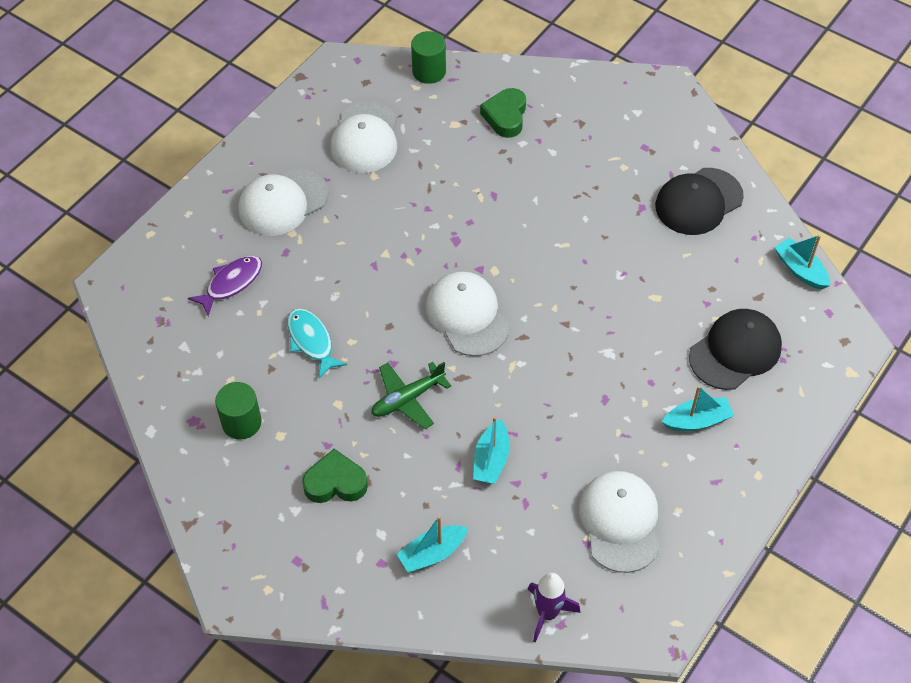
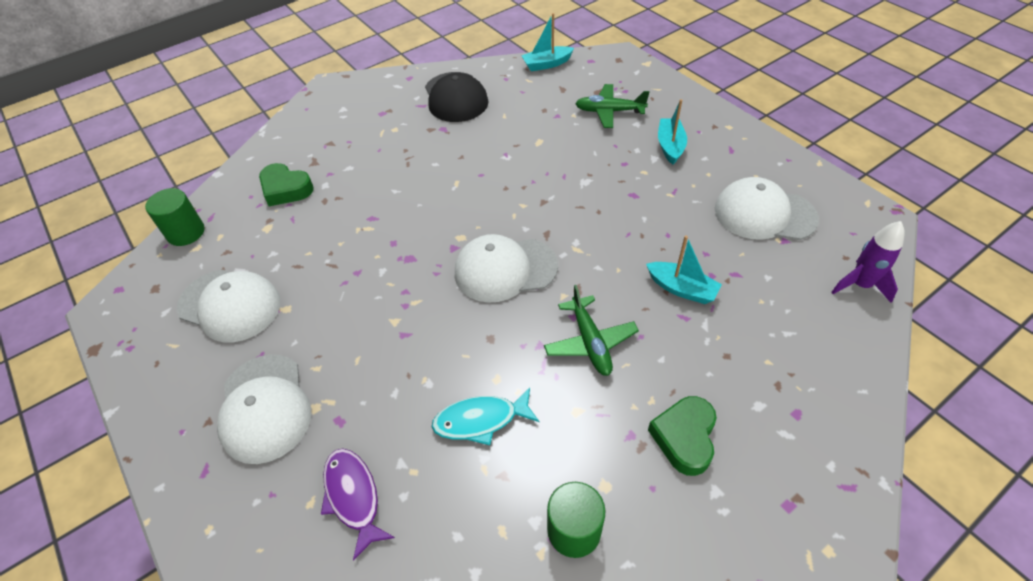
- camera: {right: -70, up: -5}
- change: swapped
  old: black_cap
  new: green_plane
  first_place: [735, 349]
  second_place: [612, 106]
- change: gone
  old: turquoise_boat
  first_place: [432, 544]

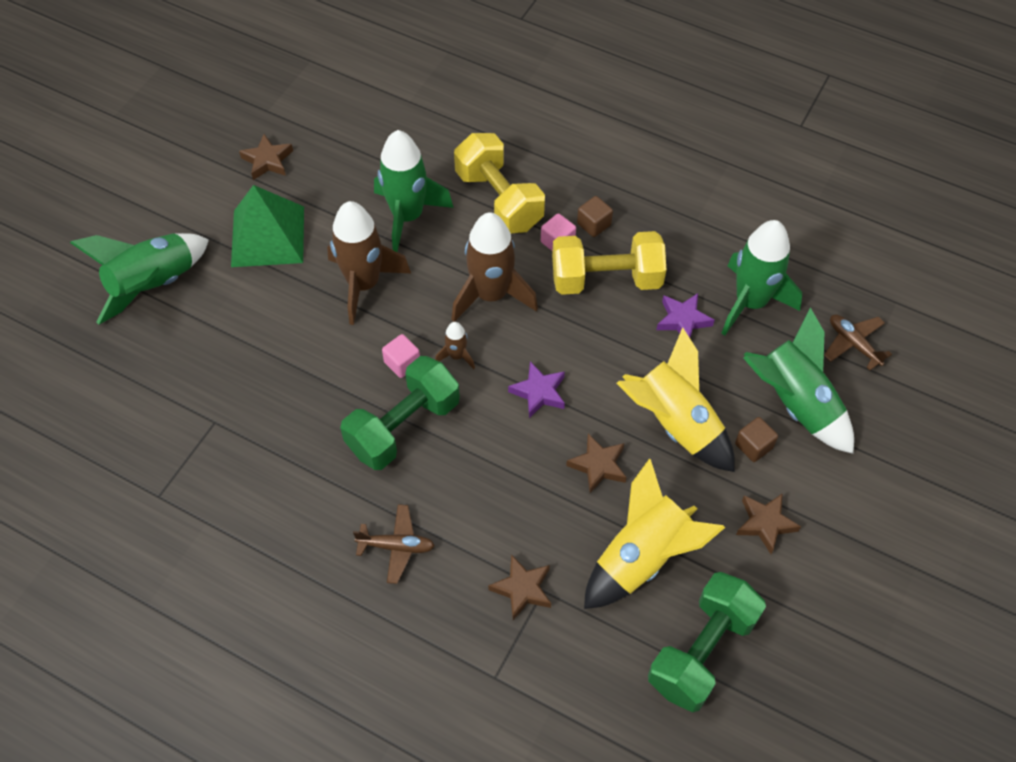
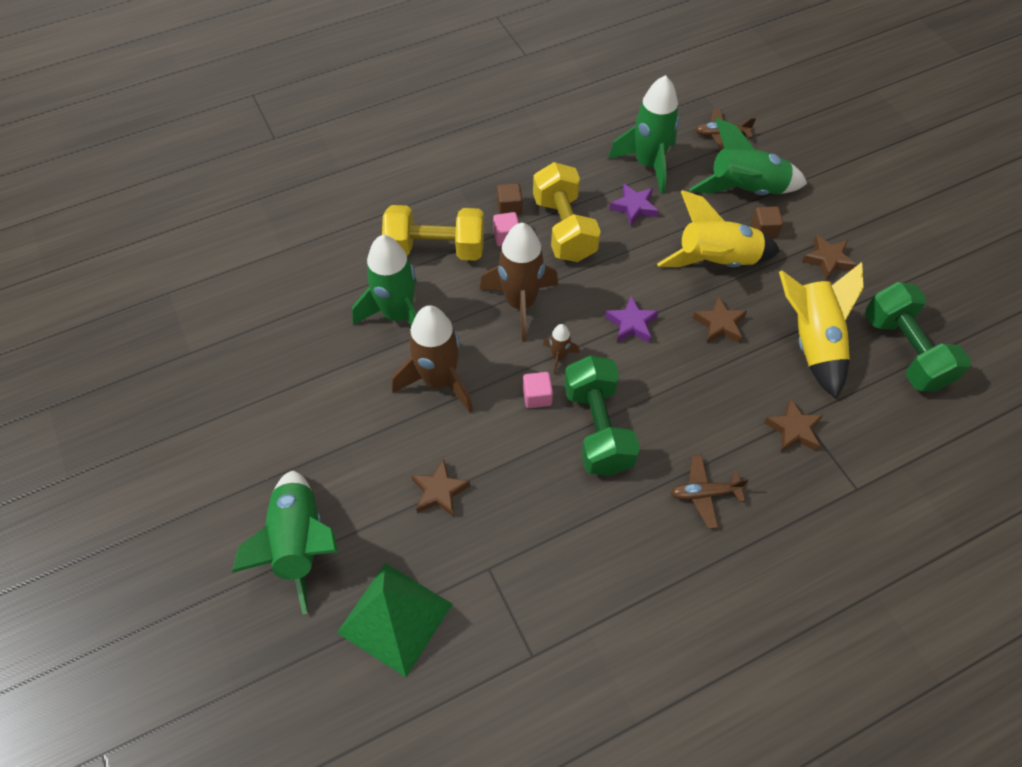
- camera: {right: -55, up: 0}
- change: shifted
  old: green_pyramid
  first_place: [267, 226]
  second_place: [394, 620]
- change: shifted
  old: brown_star
  first_place: [266, 157]
  second_place: [440, 488]
- change: rotated
  old: yellow_dumbbell
  first_place: [609, 263]
  second_place: [567, 212]
  degrees: -45
- change: rotated
  old: brown_plane
  first_place: [394, 544]
  second_place: [710, 491]
  degrees: -135

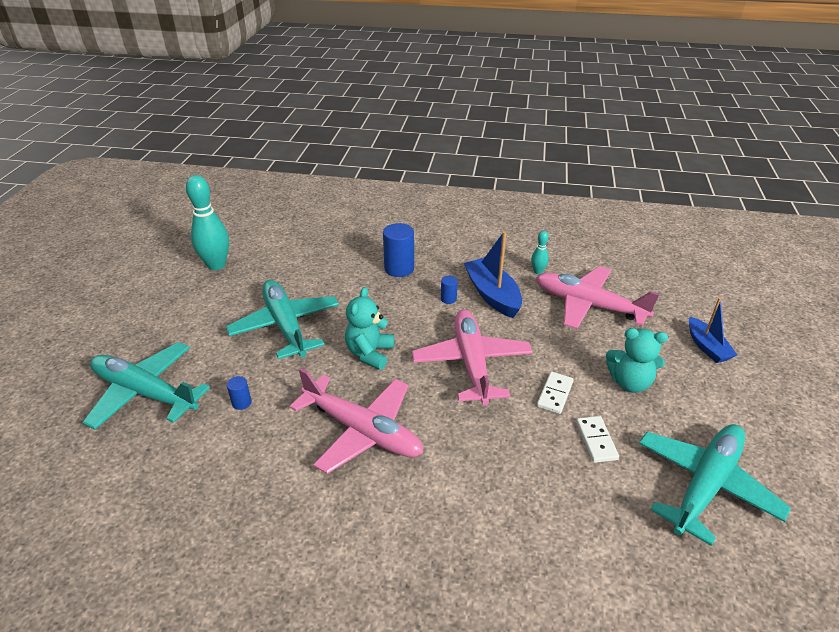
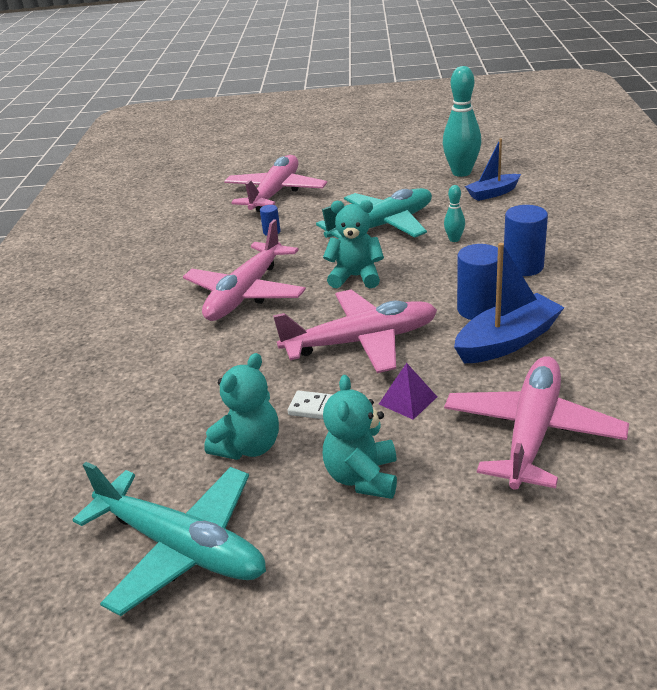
- camera: {right: 85, up: -5}
- change: swapped
  old: white_domino
  new: turquoise_teddy_bear
  first_place: [597, 439]
  second_place: [241, 406]
- change: repainted
  old: turquoise_plane
  new: pink_plane
  first_place: [146, 386]
  second_place: [275, 183]
- change: new
  new: purple_pyramid
  second_place: [408, 391]
- change: shifted
  old: turquoise_bowling_pin
  first_place: [540, 252]
  second_place: [454, 213]
- change: scaled
  old: blue_cylinder
  first_place: [449, 290]
  second_place: [477, 282]
  factor: 1.98
- change: shifted
  old: blue_boat
  first_place: [713, 330]
  second_place: [493, 169]

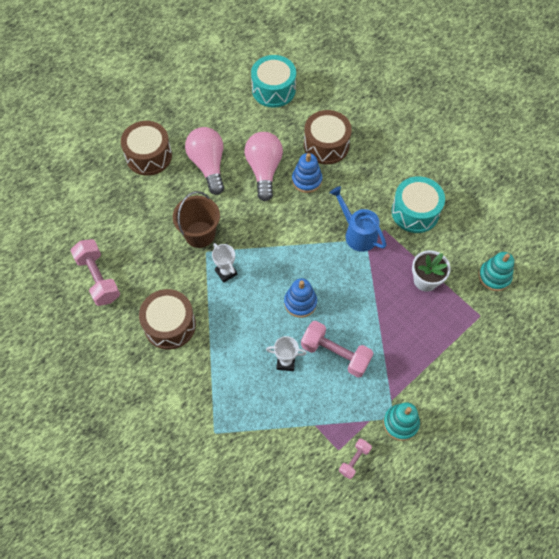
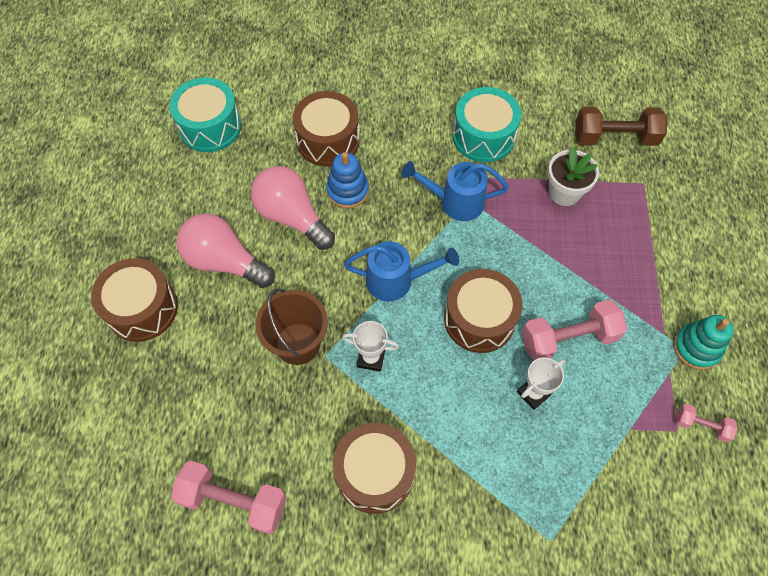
- camera: {right: -45, up: 0}
- change: new
  new: blue_watering_can
  second_place: [401, 271]
- change: swapped
  old: blue_stacking_toy
  new: brown_drum
  first_place: [300, 298]
  second_place: [483, 311]
- change: swapped
  old: turquoise_stacking_toy
  new: brown_dumbbell
  first_place: [496, 271]
  second_place: [621, 126]
- change: rotated
  old: pink_dumbbell
  first_place: [355, 458]
  second_place: [707, 422]
  degrees: -60

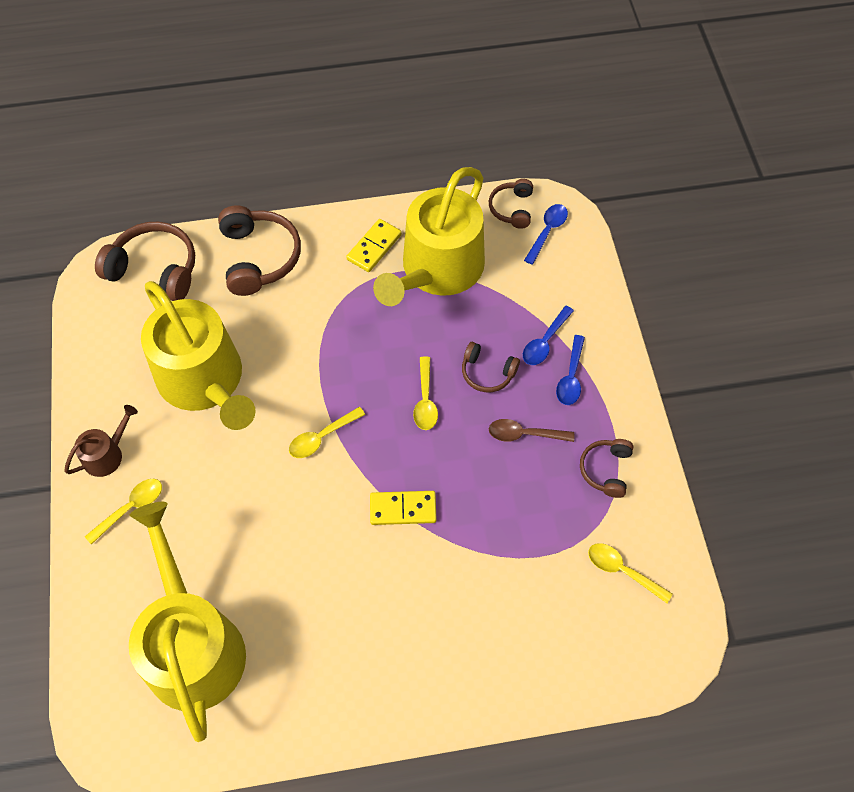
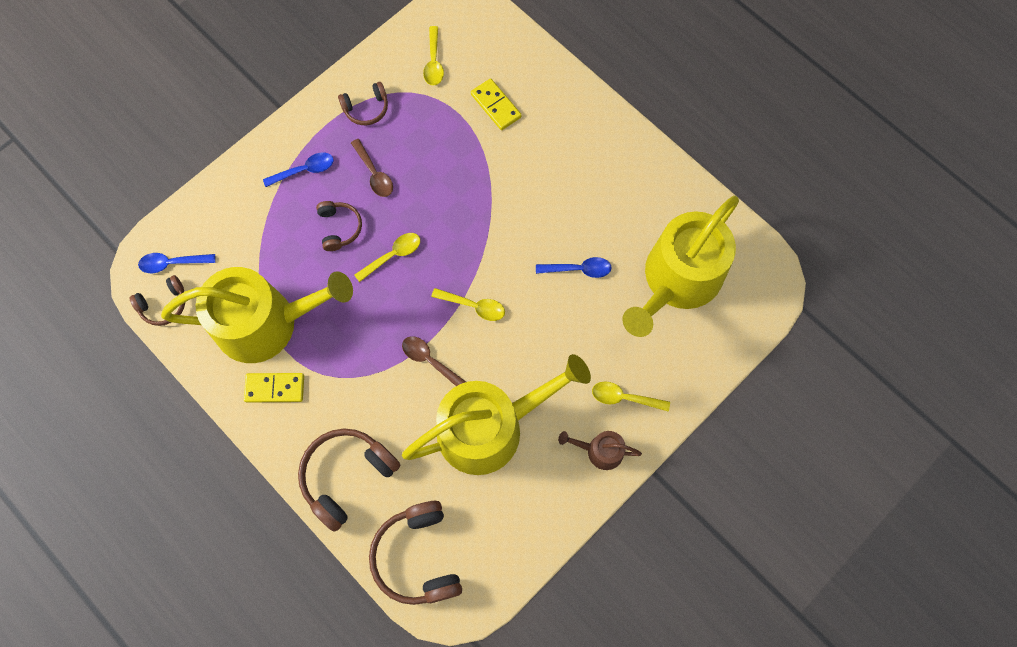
- camera: {right: -125, up: 10}
- change: new
  new: brown_spoon
  second_place: [434, 361]
- change: rotated
  old: yellow_watering_can
  first_place: [198, 355]
  second_place: [496, 414]
  degrees: 45
- change: shifted
  old: yellow_domino
  first_place: [403, 508]
  second_place: [496, 104]
- change: shifted
  old: blue_spoon
  first_place: [548, 335]
  second_place: [574, 267]

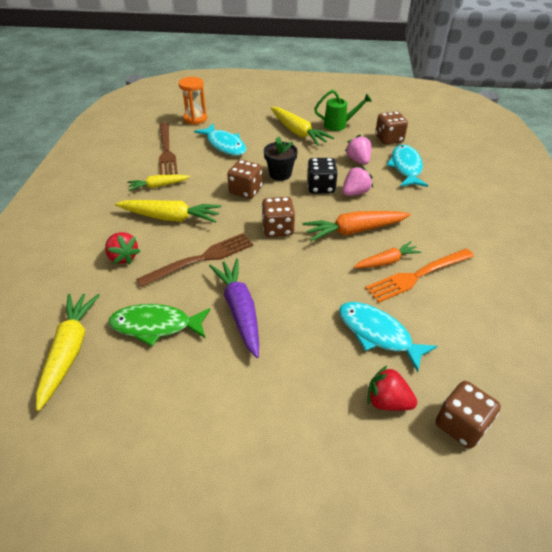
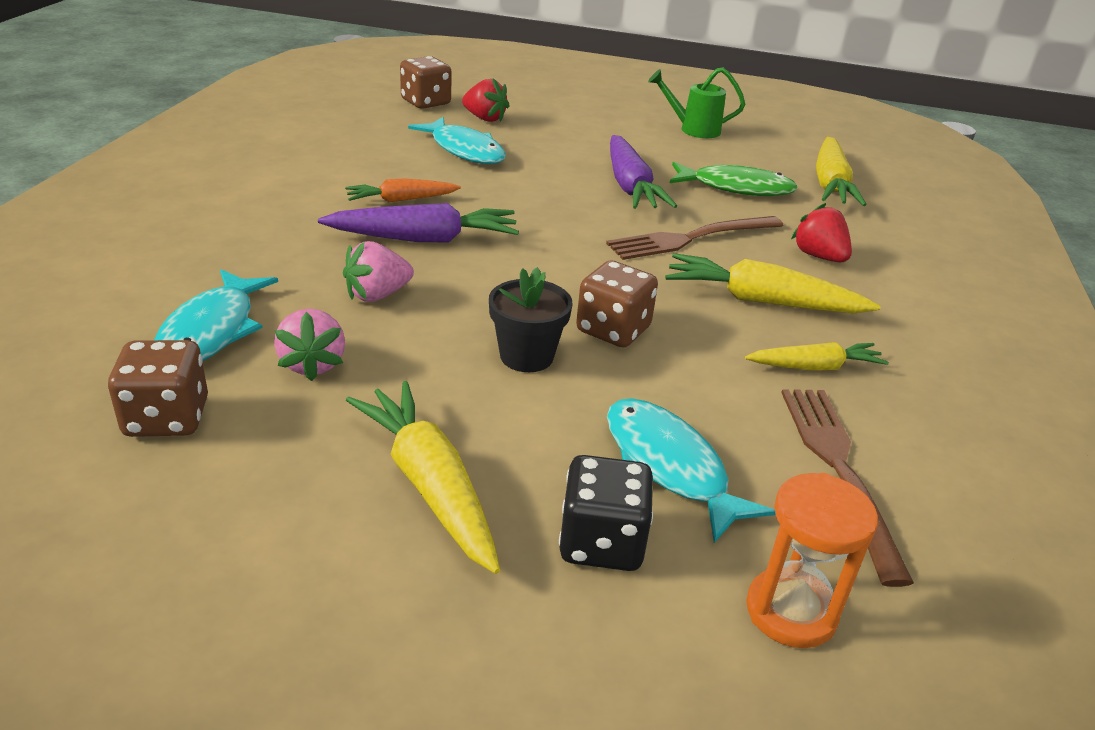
- camera: {right: -175, up: -10}
- change: repainted
  old: orange_carrot
  new: purple_carrot
  first_place: [356, 226]
  second_place: [418, 222]
- change: shifted
  old: black_dice
  first_place: [322, 176]
  second_place: [606, 513]
- change: shifted
  old: green_watering_can
  first_place: [343, 110]
  second_place: [696, 102]
- change: gone
  old: brown_dice
  first_place: [278, 217]
- change: gone
  old: orange_fork
  first_place: [419, 275]

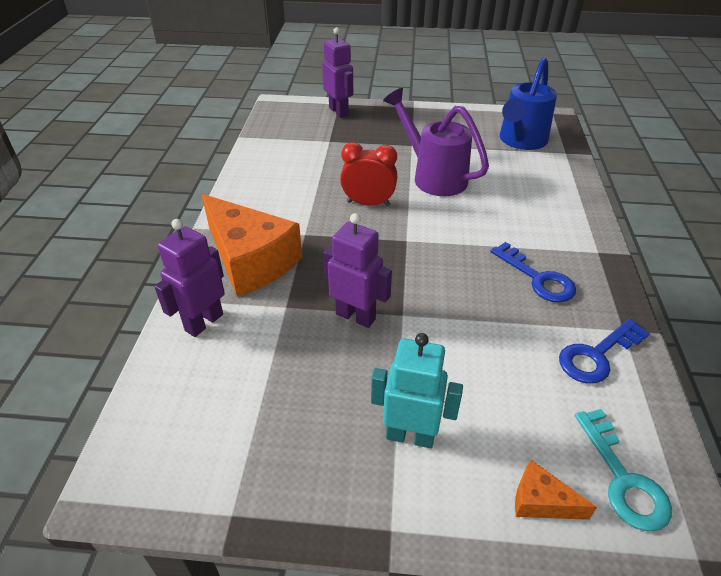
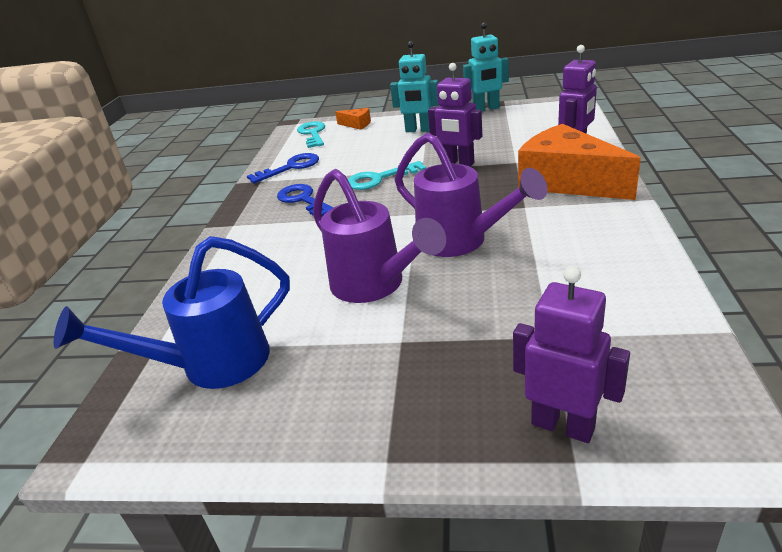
- camera: {right: -175, up: -10}
- change: rotated
  old: blue_watering_can
  first_place: [528, 103]
  second_place: [171, 312]
  degrees: -150
- change: new
  new: turquoise_key
  second_place: [387, 175]
- change: swapped
  old: red_clock
  new: purple_watering_can
  first_place: [368, 174]
  second_place: [471, 195]
- change: new
  new: turquoise_robot
  second_place: [486, 66]
- change: rotated
  old: purple_robot
  first_place: [337, 72]
  second_place: [571, 355]
  degrees: 150

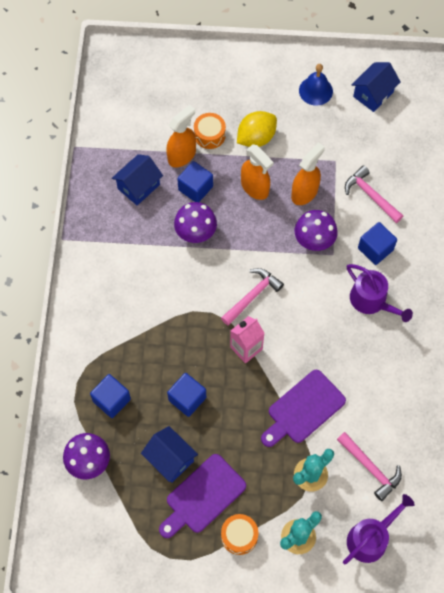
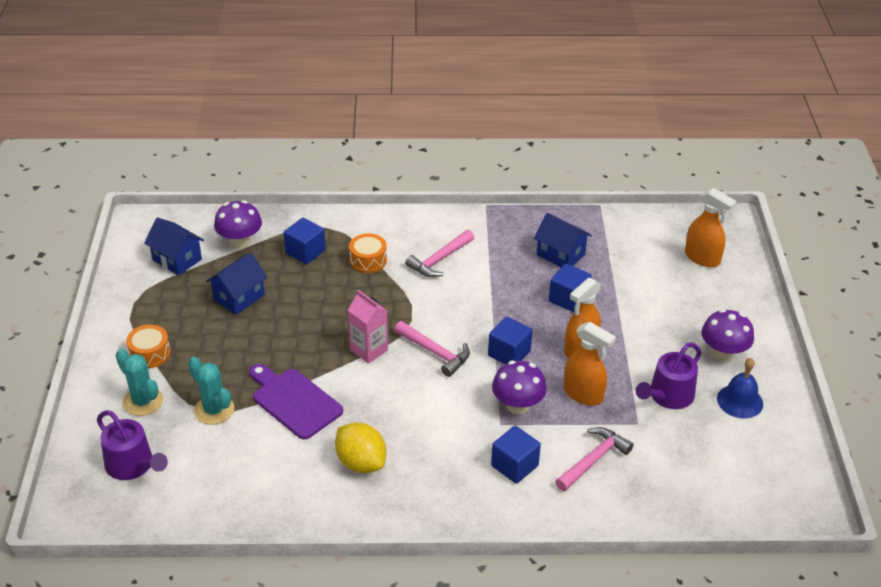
- camera: {right: 85, up: -25}
- change: shifted
  old: blue_house
  first_place: [376, 87]
  second_place: [174, 246]
- change: shifted
  old: yellow_lemon
  first_place: [257, 129]
  second_place: [360, 447]
- change: shifted
  old: orange_drum
  first_place: [210, 131]
  second_place: [368, 253]
- change: shifted
  old: pink_hammer
  first_place: [369, 466]
  second_place: [439, 253]
- change: shifted
  old: blue_cube
  first_place: [186, 395]
  second_place: [510, 340]
- change: shifted
  old: purple_watering_can
  first_place: [380, 293]
  second_place: [668, 375]
- change: shifted
  old: orange_spray_bottle
  first_place: [181, 136]
  second_place: [711, 227]
- change: shifted
  old: purple_mushroom
  first_place: [195, 222]
  second_place: [728, 335]
- change: gone
  old: purple_cutting_board
  first_place: [202, 496]

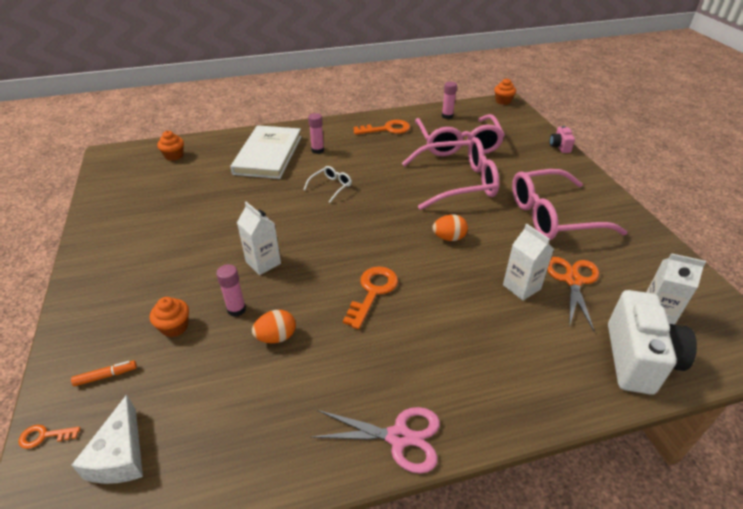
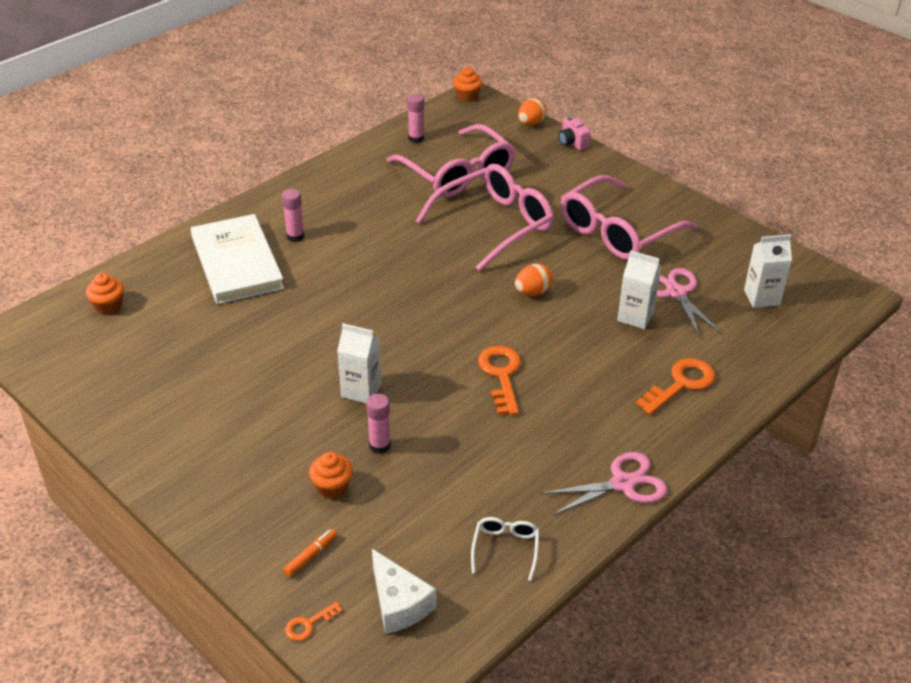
- camera: {right: -30, up: 0}
- change: shifted
  old: white_glasses
  first_place: [327, 184]
  second_place: [505, 549]
- change: shifted
  old: orange_egg
  first_place: [274, 326]
  second_place: [532, 111]
- change: shifted
  old: orange_key
  first_place: [381, 127]
  second_place: [675, 386]
- change: repainted
  old: orange_scissors
  new: pink_scissors
  first_place: [573, 294]
  second_place: [689, 303]
- change: gone
  old: white_camera
  first_place: [652, 342]

